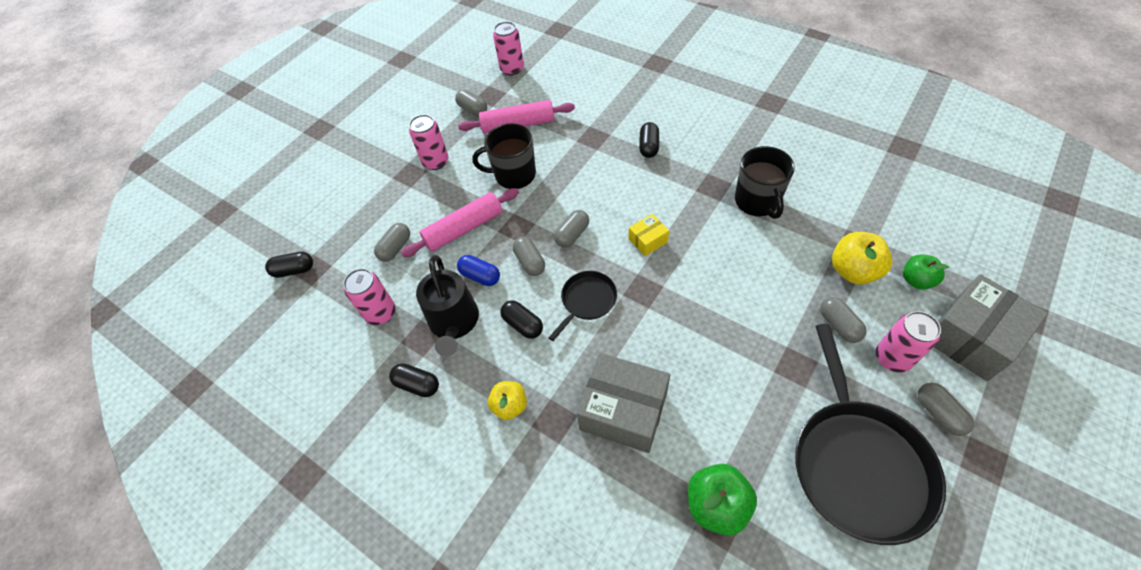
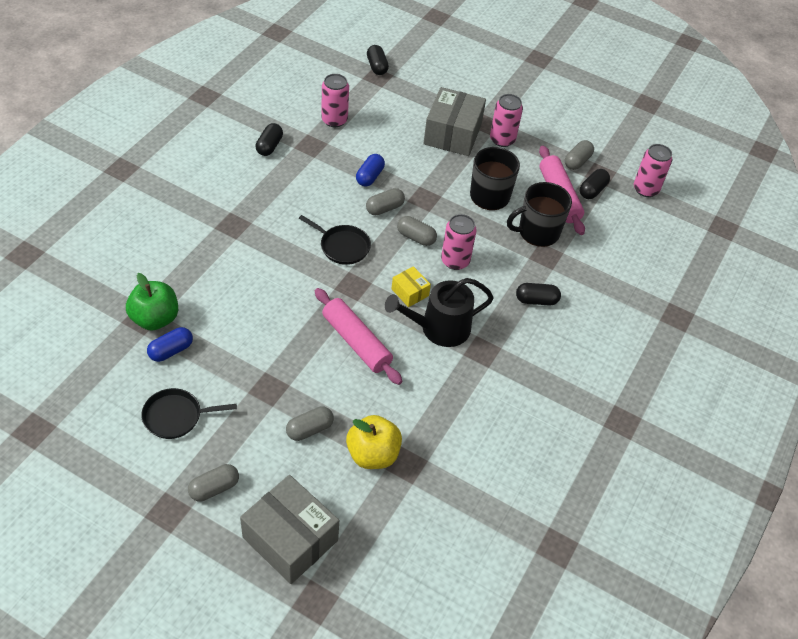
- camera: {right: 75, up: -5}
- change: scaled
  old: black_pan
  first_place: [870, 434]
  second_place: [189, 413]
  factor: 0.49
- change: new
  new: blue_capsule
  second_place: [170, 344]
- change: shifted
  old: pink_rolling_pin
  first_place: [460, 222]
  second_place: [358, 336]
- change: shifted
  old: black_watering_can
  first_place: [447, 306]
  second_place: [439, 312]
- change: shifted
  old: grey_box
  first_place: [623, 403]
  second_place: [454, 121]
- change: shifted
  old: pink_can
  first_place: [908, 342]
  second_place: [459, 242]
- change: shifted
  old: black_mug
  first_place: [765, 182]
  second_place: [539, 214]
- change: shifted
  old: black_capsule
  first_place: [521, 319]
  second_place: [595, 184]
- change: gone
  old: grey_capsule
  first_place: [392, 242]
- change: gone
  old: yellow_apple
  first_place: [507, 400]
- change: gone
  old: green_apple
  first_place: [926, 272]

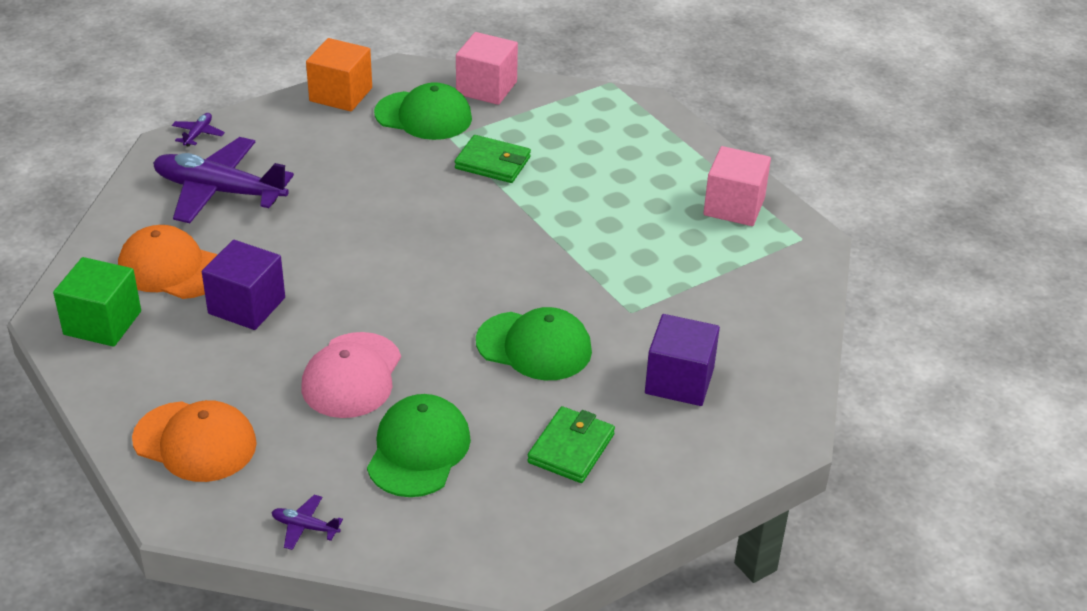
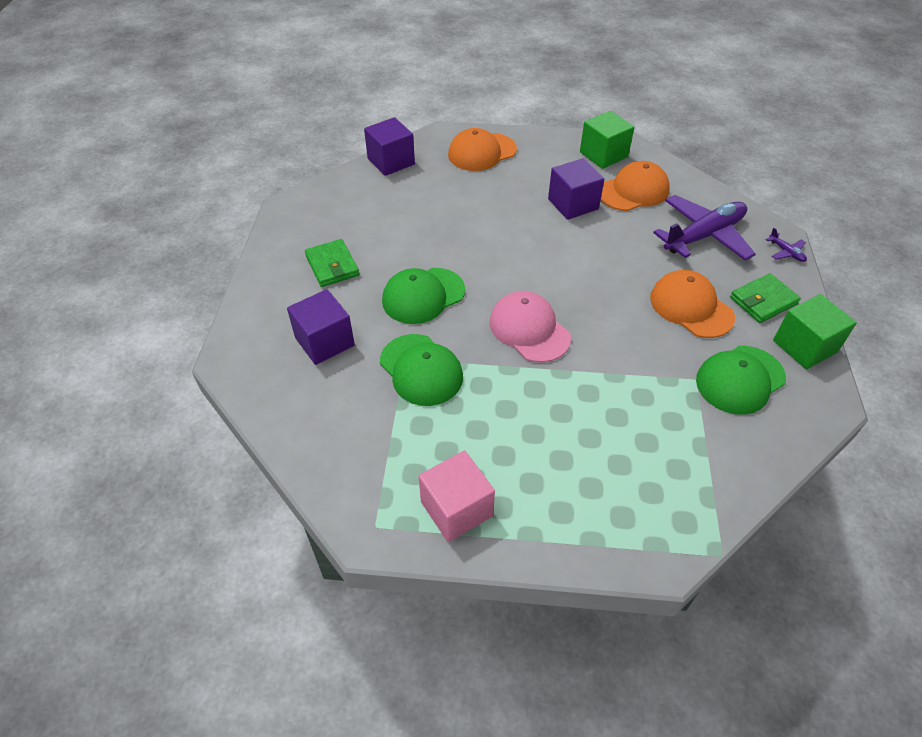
- camera: {right: 130, up: 10}
- change: swapped
  old: purple_plane
  new: purple_cube
  first_place: [307, 522]
  second_place: [389, 146]
- change: shifted
  old: green_cap
  first_place: [419, 445]
  second_place: [421, 370]
- change: shifted
  old: pink_cap
  first_place: [351, 375]
  second_place: [530, 327]
- change: new
  new: orange_cap
  second_place: [692, 304]
- change: shifted
  old: green_wallet
  first_place: [493, 159]
  second_place: [765, 298]
- change: repainted
  old: orange_cube
  new: green_cube
  first_place: [339, 75]
  second_place: [815, 331]
- change: gone
  old: pink_cube
  first_place: [487, 68]

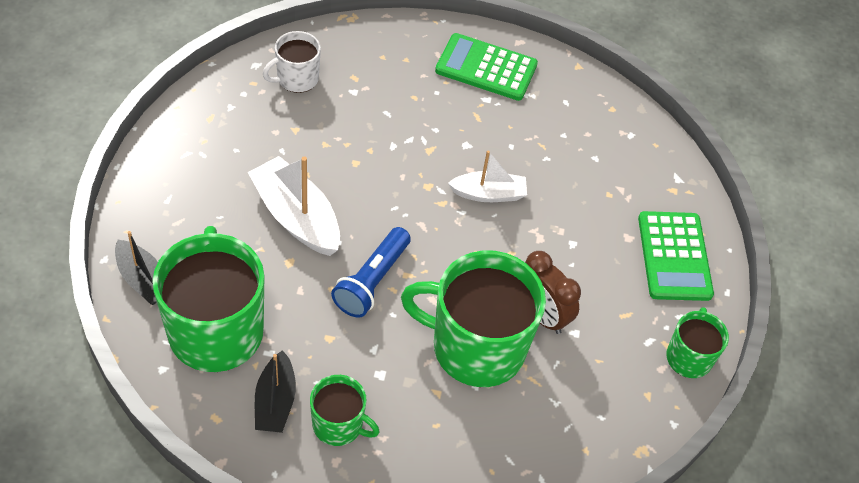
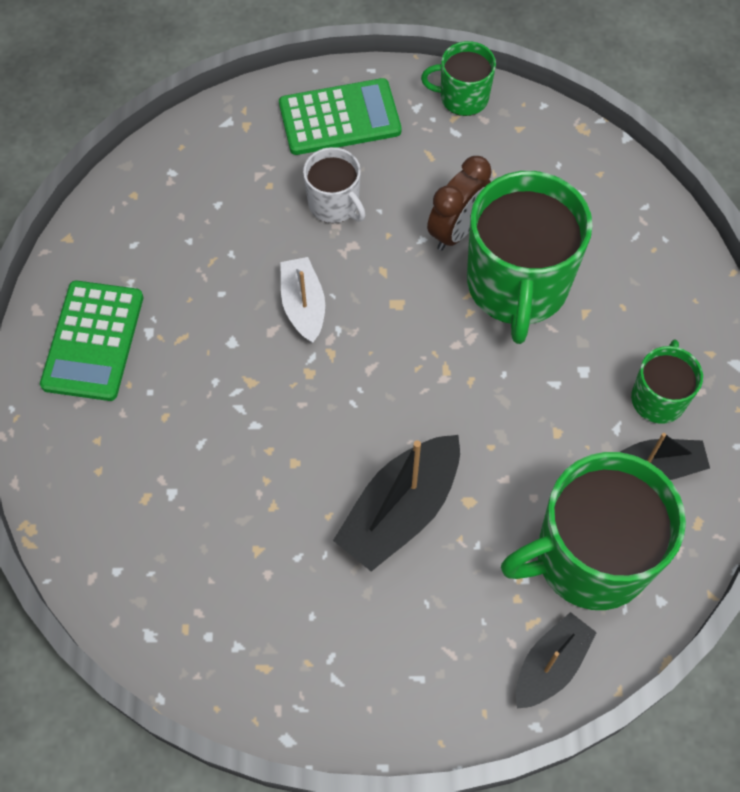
- camera: {right: -95, up: 10}
- change: shifted
  old: white_mug
  first_place: [292, 62]
  second_place: [334, 185]
- change: repainted
  old: white_boat
  new: black_boat
  first_place: [294, 206]
  second_place: [396, 503]
- change: gone
  old: blue_flashlight
  first_place: [371, 272]

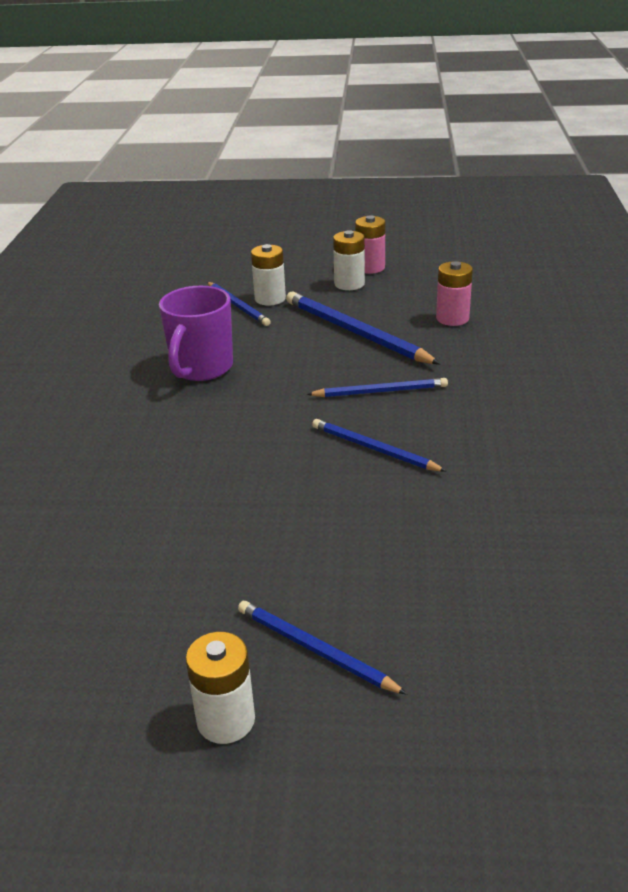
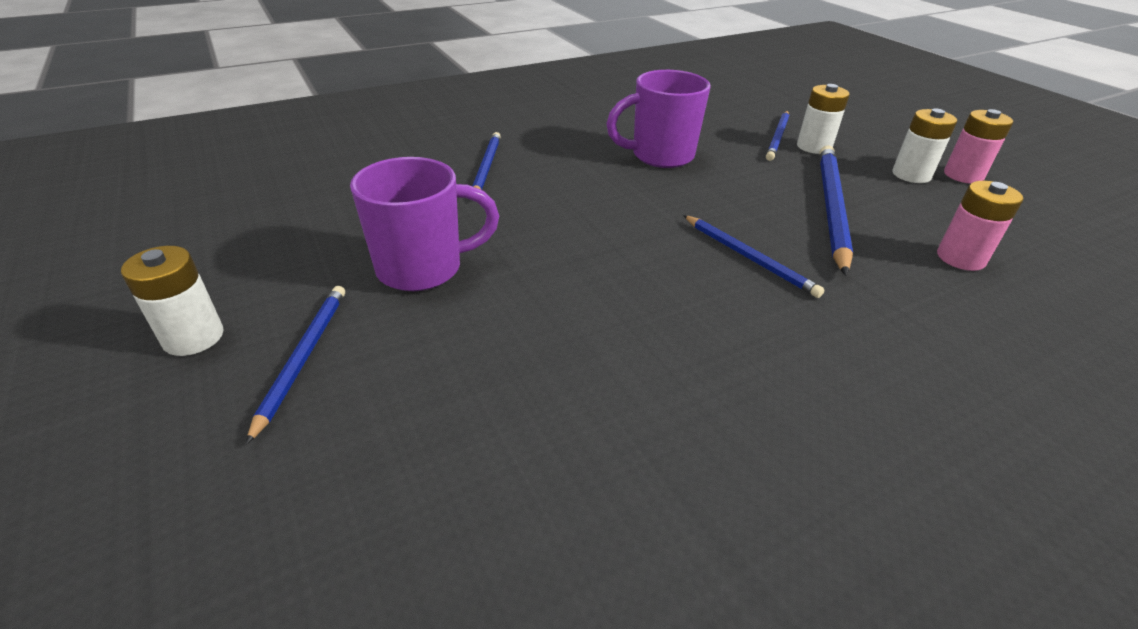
- camera: {right: 55, up: 5}
- change: new
  new: purple_mug
  second_place: [424, 224]
- change: shifted
  old: blue_pencil
  first_place: [379, 445]
  second_place: [486, 161]

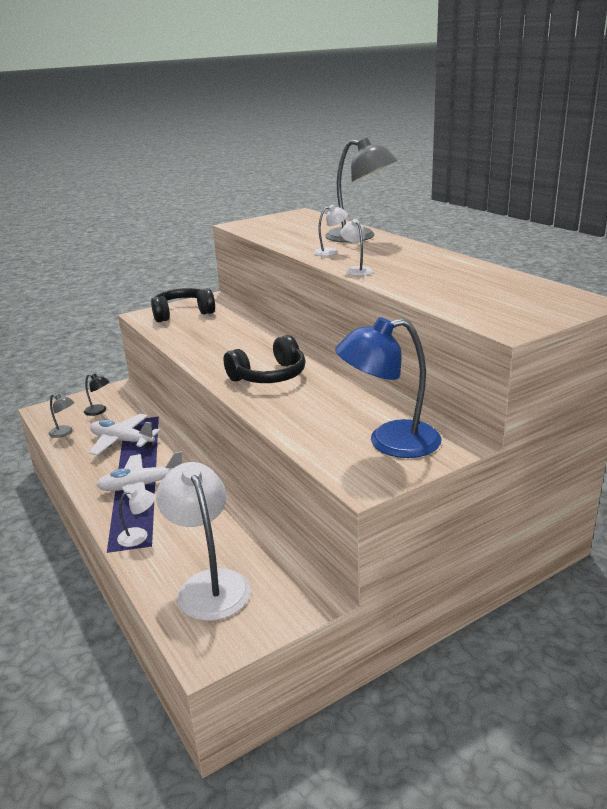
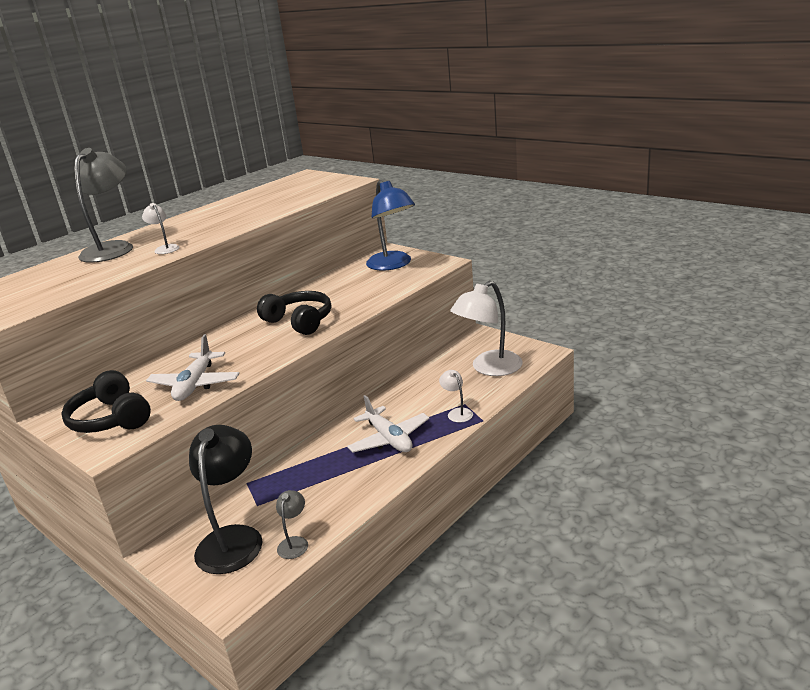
- camera: {right: -105, up: 0}
- change: shifted
  old: white_plane
  first_place: [125, 435]
  second_place: [193, 367]
- change: scaled
  old: black_lamp
  first_place: [97, 395]
  second_place: [226, 499]
  factor: 2.17
- change: gone
  old: white_lamp
  first_place: [356, 247]

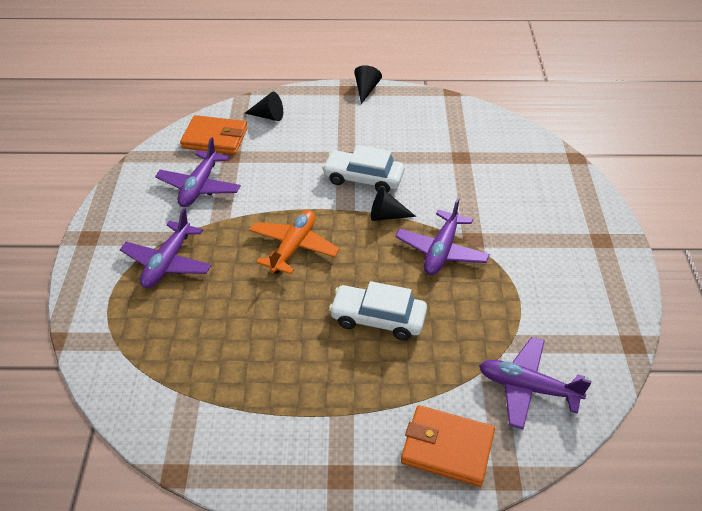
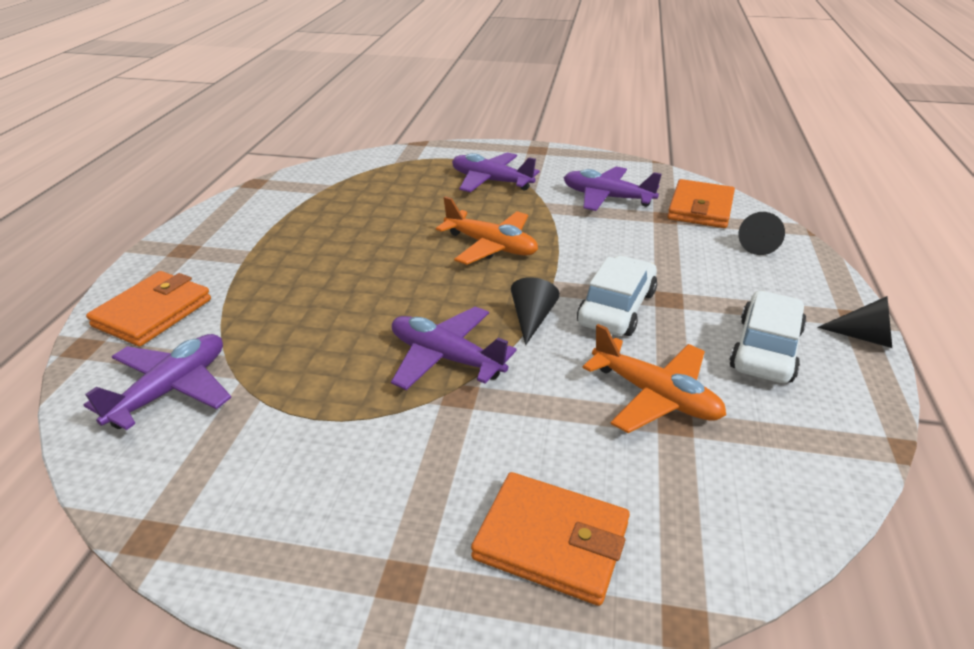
- camera: {right: 100, up: -10}
- change: new
  new: orange_wallet
  second_place: [550, 539]
- change: new
  new: orange_plane
  second_place: [654, 378]
- change: shifted
  old: white_car
  first_place: [378, 311]
  second_place: [767, 337]

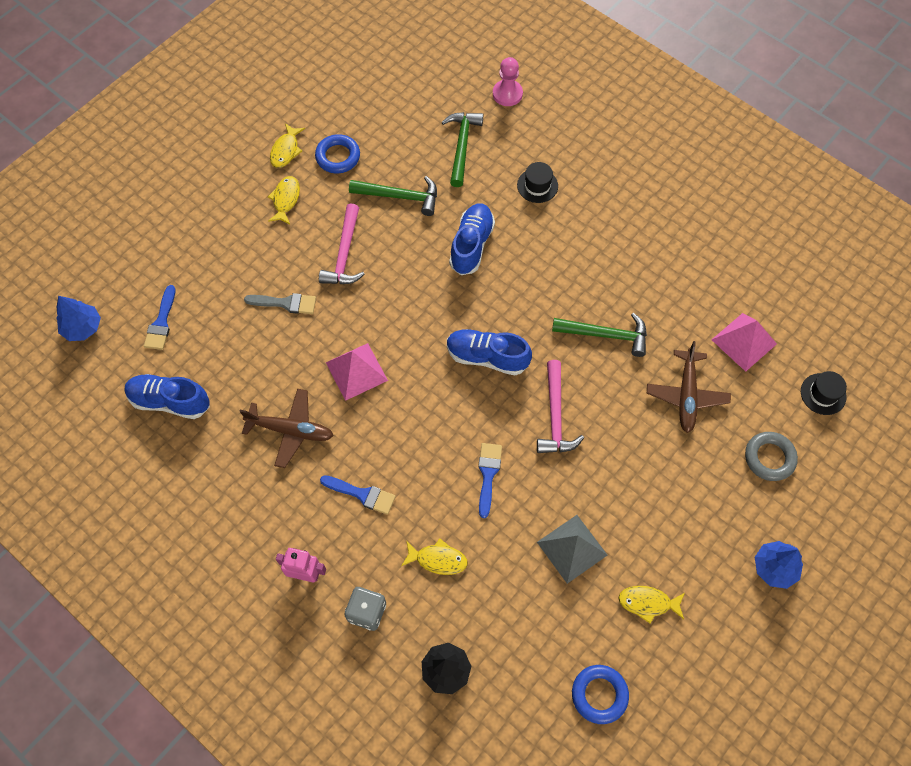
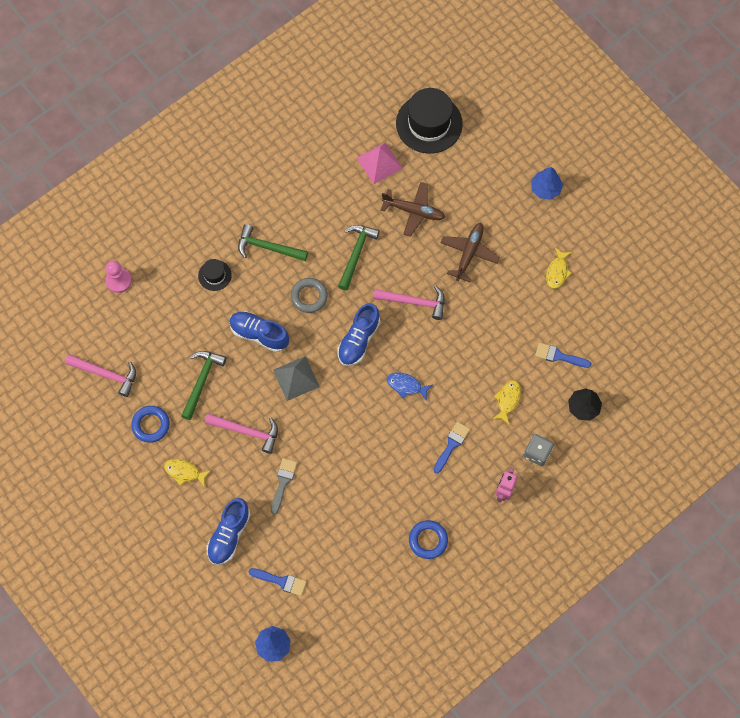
- camera: {right: -80, up: 5}
- change: new
  new: pink_hammer
  second_place: [100, 375]
- change: shifted
  old: blue_shoe
  first_place: [167, 396]
  second_place: [228, 531]
- change: shifted
  old: green_hammer
  first_place: [462, 149]
  second_place: [273, 242]
- change: shifted
  old: grey_pyramid
  first_place: [572, 549]
  second_place: [296, 378]
- change: shifted
  old: grey_ring
  first_place: [771, 456]
  second_place: [309, 295]
- change: new
  new: blue_fish
  second_place: [409, 386]
- change: scaled
  old: black_hat
  first_place: [824, 393]
  second_place: [429, 121]
  factor: 2.07
- change: shifted
  old: blue_ring
  first_place: [600, 694]
  second_place: [428, 539]
- change: shifted
  old: brown_plane
  first_place: [286, 428]
  second_place: [470, 252]
- change: shifted
  old: blue_brush
  first_place: [490, 480]
  second_place: [563, 355]
- change: gone
  old: yellow_fish
  first_place: [287, 145]
- change: gone
  old: pink_pyramid
  first_place: [357, 372]

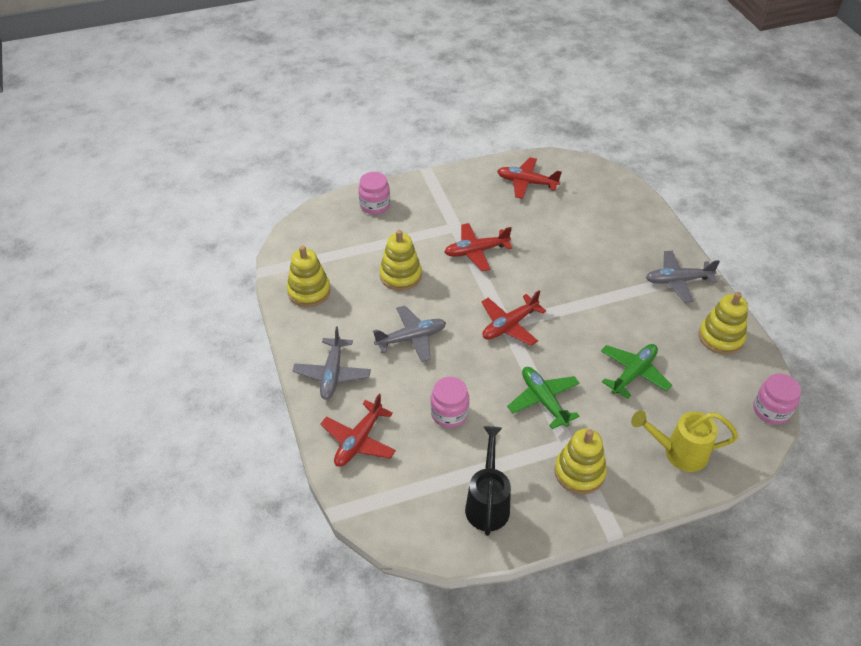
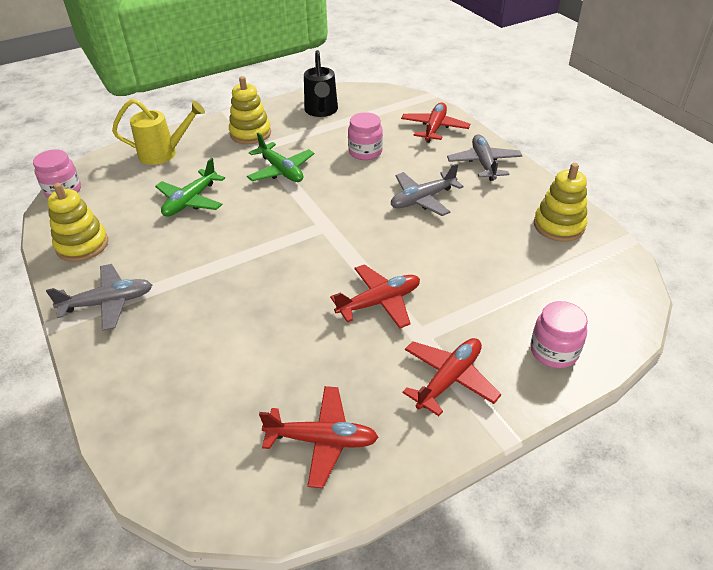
- camera: {right: 170, up: -5}
- change: shifted
  old: red_plane
  first_place: [513, 318]
  second_place: [452, 377]
- change: gone
  old: yellow_stacking_toy
  first_place: [400, 260]

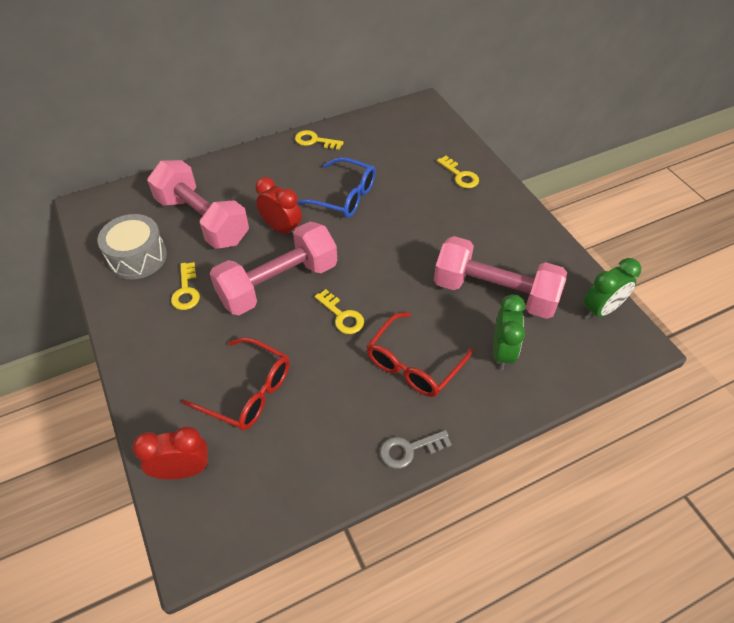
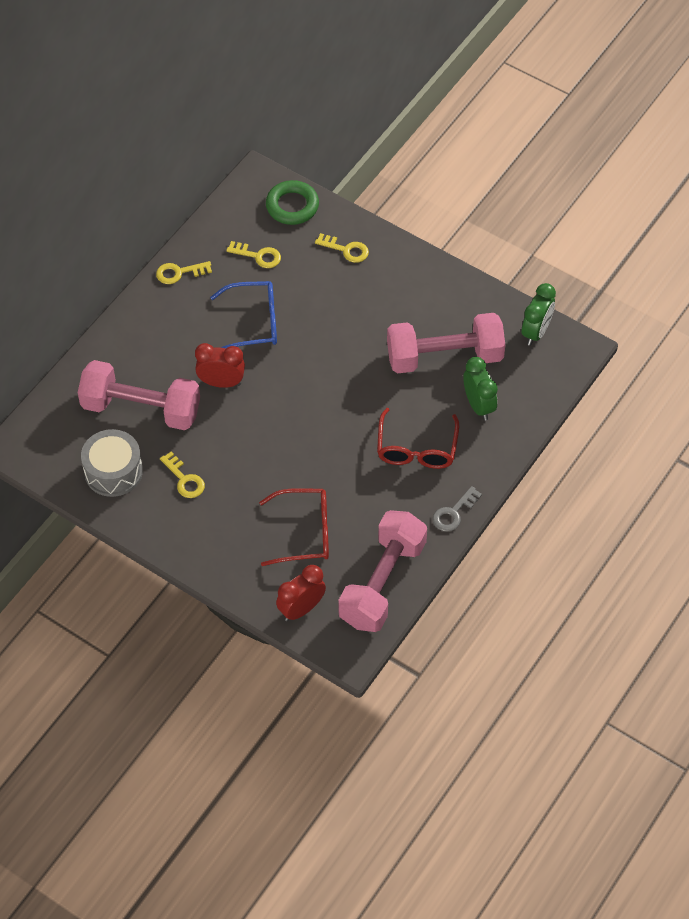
- camera: {right: -30, up: 5}
- change: shifted
  old: yellow_key
  first_place: [339, 311]
  second_place: [253, 254]
- change: new
  new: green_ring
  second_place: [292, 202]
- change: shifted
  old: pink_dumbbell
  first_place: [273, 268]
  second_place: [382, 571]

